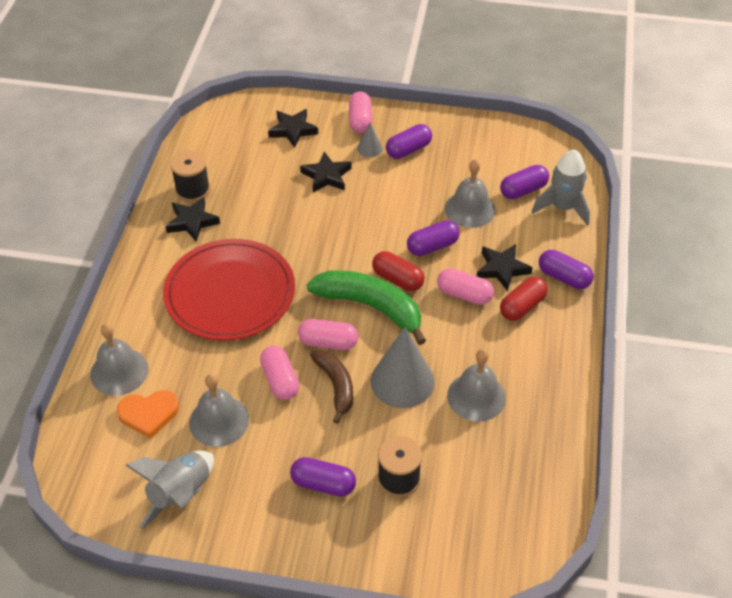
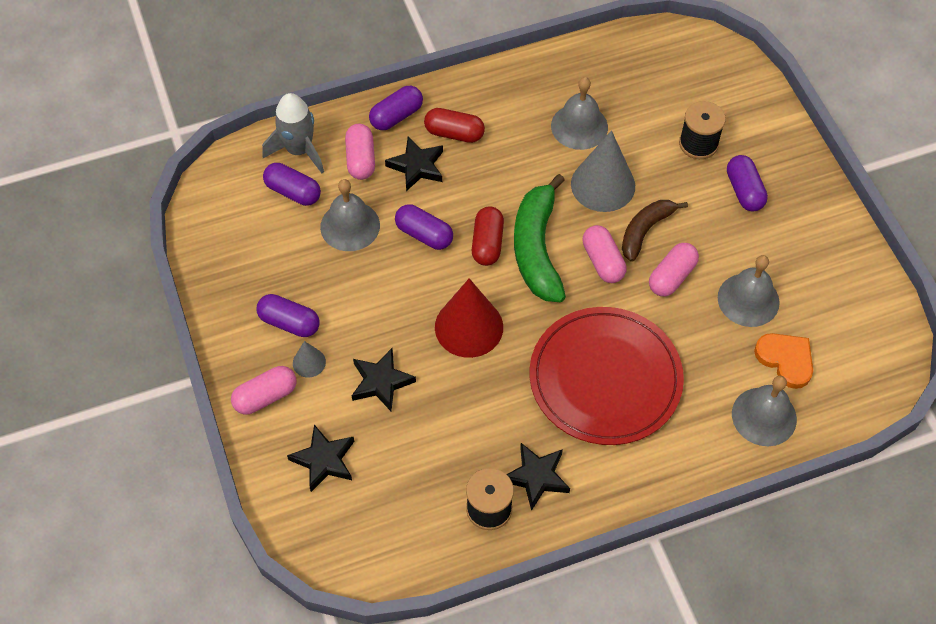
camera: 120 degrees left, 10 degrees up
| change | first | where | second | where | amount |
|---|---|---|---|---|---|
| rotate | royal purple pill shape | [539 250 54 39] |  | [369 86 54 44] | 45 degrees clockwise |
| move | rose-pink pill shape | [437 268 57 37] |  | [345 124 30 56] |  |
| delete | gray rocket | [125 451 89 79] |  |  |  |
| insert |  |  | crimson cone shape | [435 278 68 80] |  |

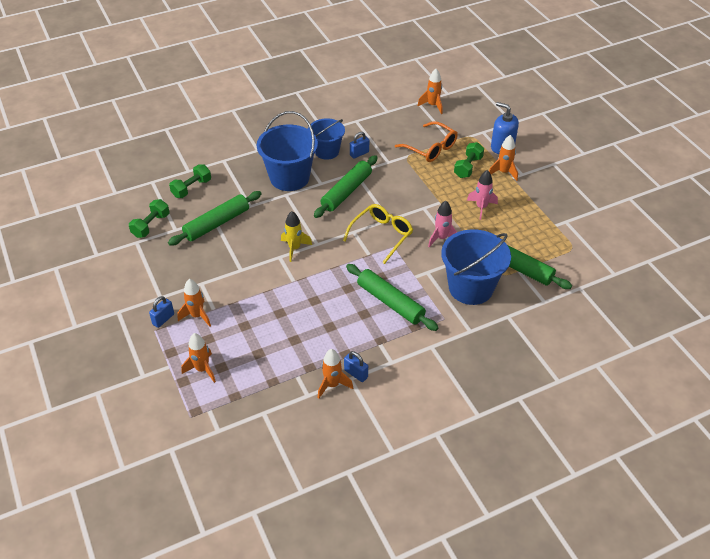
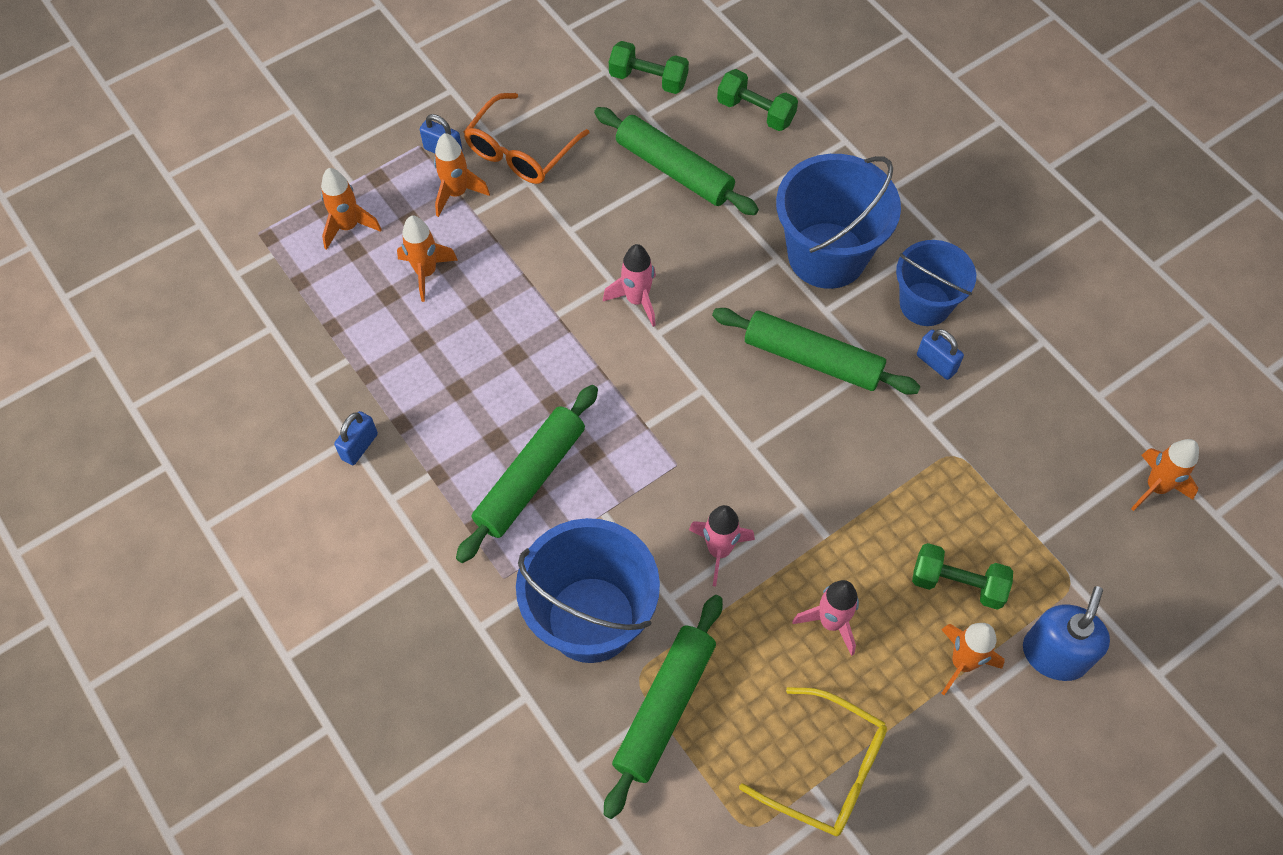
camera: 80 degrees right, 15 degrees up
| change | first | where | second | where | amount |
|---|---|---|---|---|---|
| move | orange spectacles | [395 121 63 41] |  | [464 93 125 91] |  |
| move | golden spectacles | [343 204 70 60] |  | [739 687 148 149] |  |
| recolor | golden rocket | [281 211 31 51] | rose-pink rocket | [603 244 53 83] |  |
| move | orange rocket | [318 349 35 50] |  | [397 216 60 86] |  |

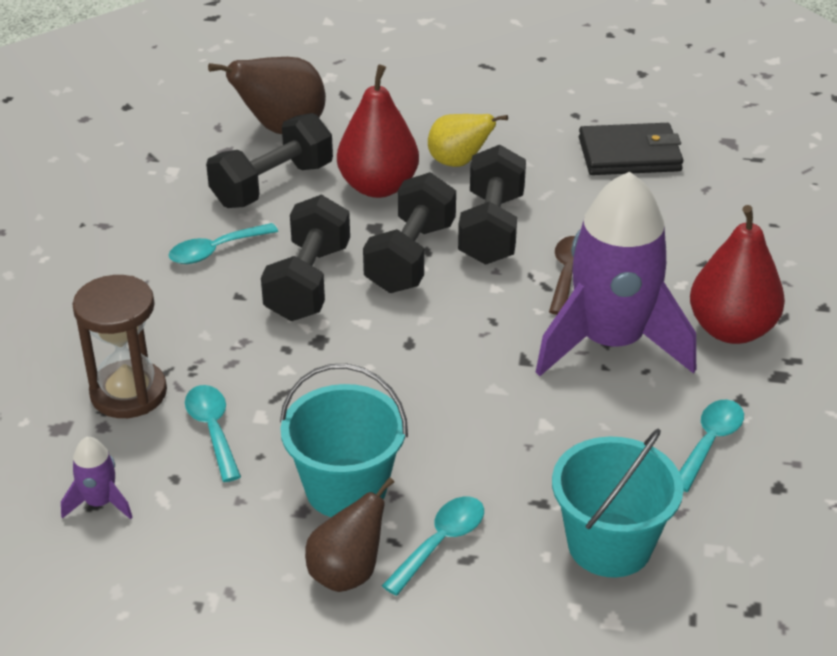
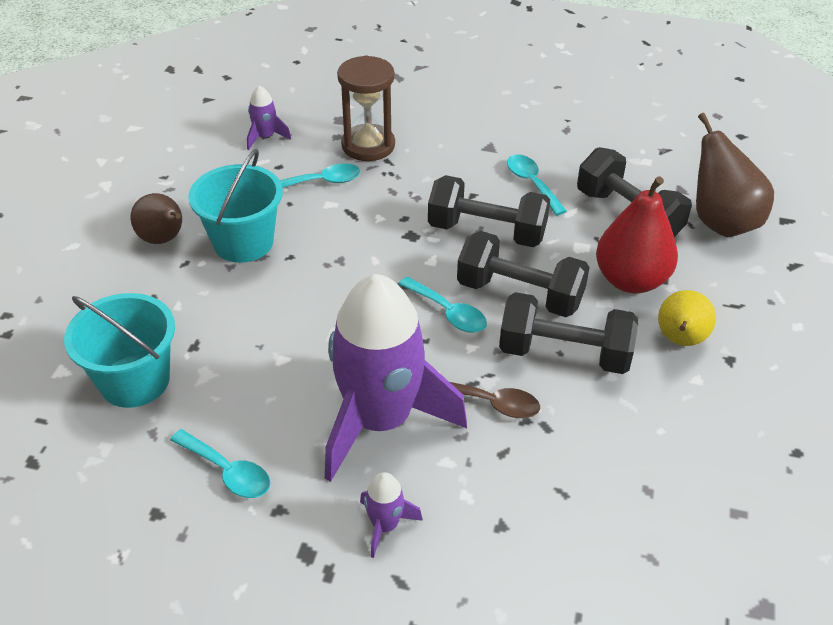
camera: 95 degrees right, 5 degrees up
| change | first | where | second | where | amount |
|---|---|---|---|---|---|
| delete | jet-black wallet | [579 123 104 52] |  |  |  |
| replace | crimson pear | [690 205 95 139] | royal purple rocket | [360 472 63 86] |  |
| move | aqua tablespoon | [382 496 102 100] |  | [399 277 88 56] |  |

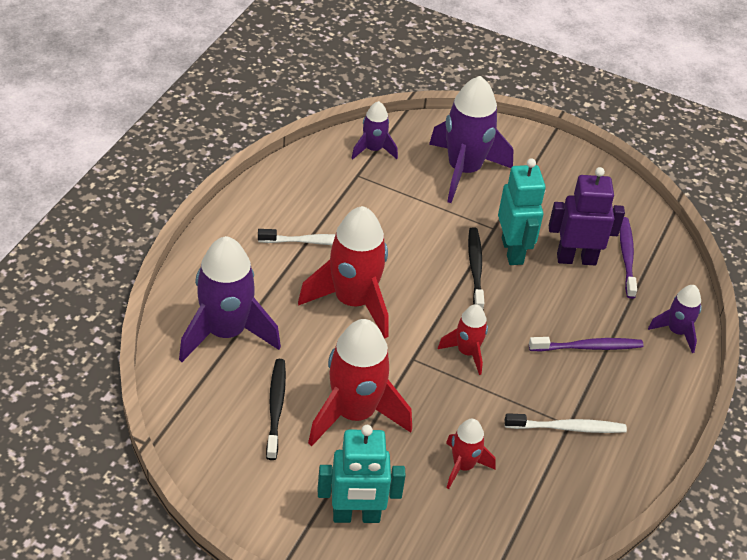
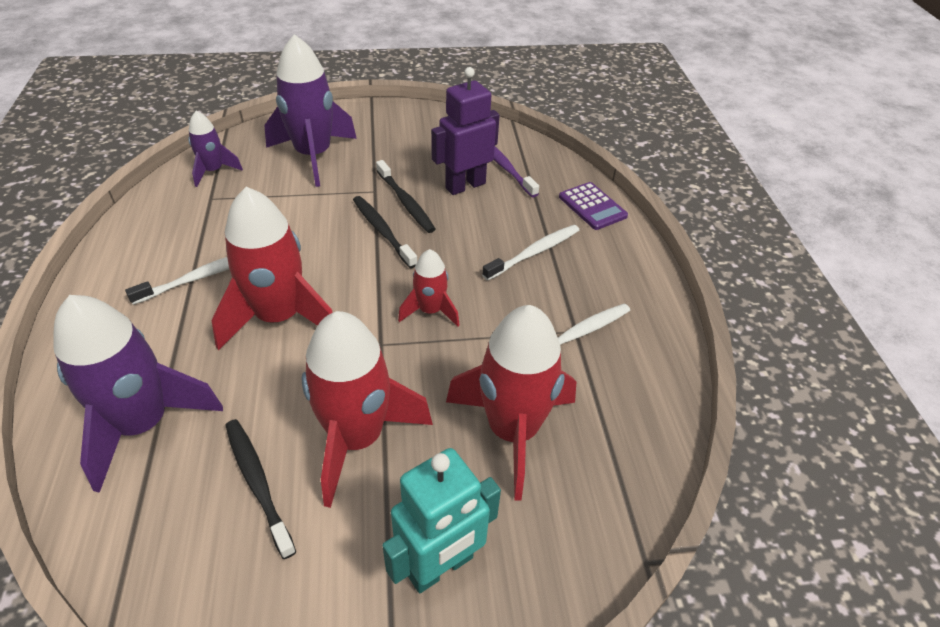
camera: 30 degrees left, 0 degrees up
| change | first | where | second | where | amount |
|---|---|---|---|---|---|
| replace | aqua toy robot | [498 158 48 107] | jet-black dental brush | [376 160 60 73] |  |
| replace | royal purple rocket | [648 285 54 68] | royal purple adding machine | [559 182 69 48] |  |
| recolor | royal purple dental brush | [529 337 115 14] | white dental brush | [482 225 97 56] |  |
| resize | crimson rocket | [446 419 50 70] |  | [446 305 130 196] | x1.90 |

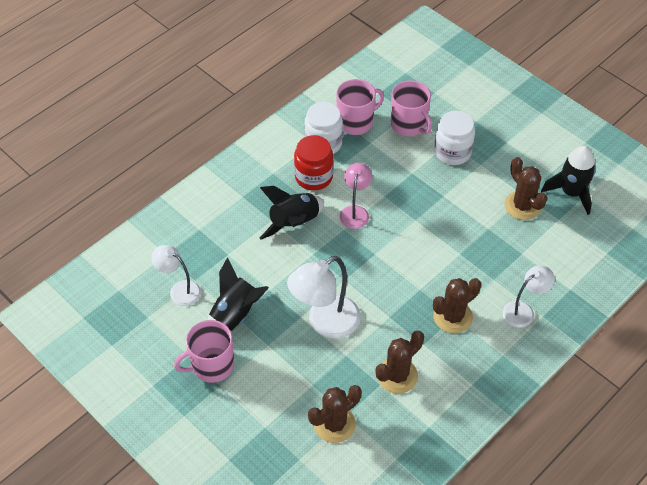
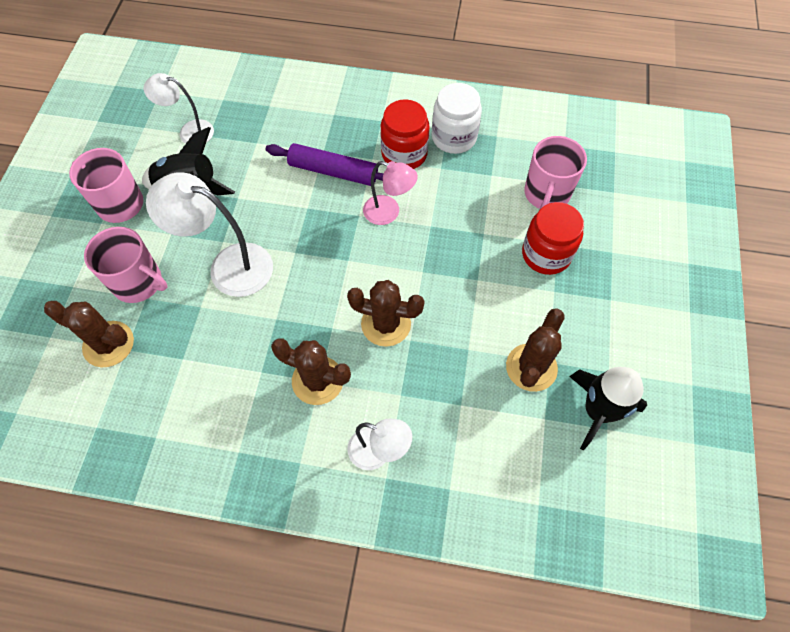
camera: 55 degrees right, 10 degrees up
| change | first | where | second | where | amount |
|---|---|---|---|---|---|
| move | rose-pink mug | [336 79 48 56] |  | [84 227 83 76] |  |
| recolor | white preserve jar | [434 111 41 54] | crimson preserve jar | [522 202 62 73] |  |
| rotate | rose-pink reading lamp | [340 163 33 66] |  | [363 161 55 64] | 45 degrees clockwise |
| replace | jet-black rocket | [260 186 64 54] | royal purple rolling pin | [266 143 118 43] |  |
| rotate | white reading lamp | [151 245 50 61] |  | [144 73 70 70] | 75 degrees counterclockwise |
| move | russet saguaro cactus | [376 331 48 63] |  | [347 280 78 67] |  |

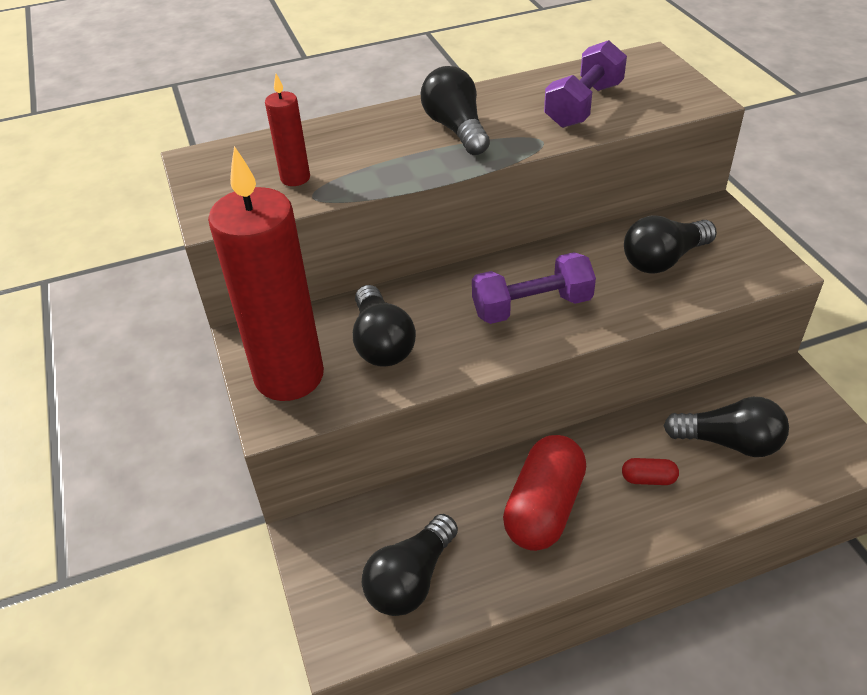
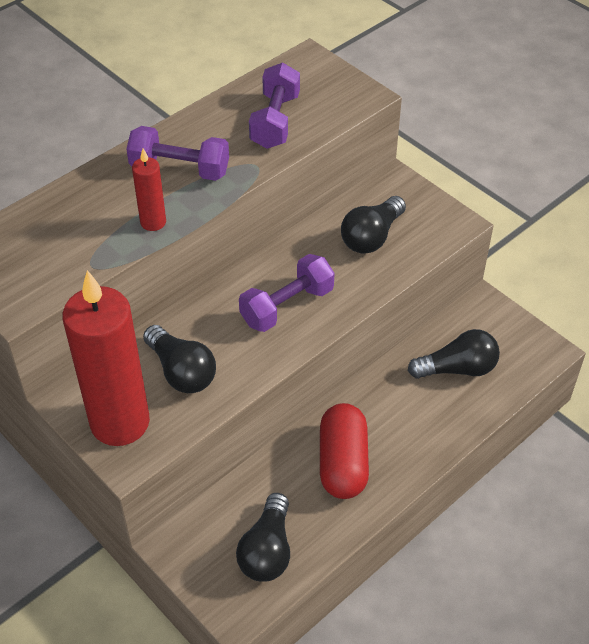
camera: 25 degrees left, 5 degrees up
| change | first | where | second | where | amount |
|---|---|---|---|---|---|
| replace | jet-black light bulb | [420 66 70 89] | royal purple free weight | [126 126 103 55] |  |
| move | crimson wax candle | [265 74 45 112] |  | [132 148 34 83] |  |
| delete | crimson pill shape | [622 458 57 27] |  |  |  |

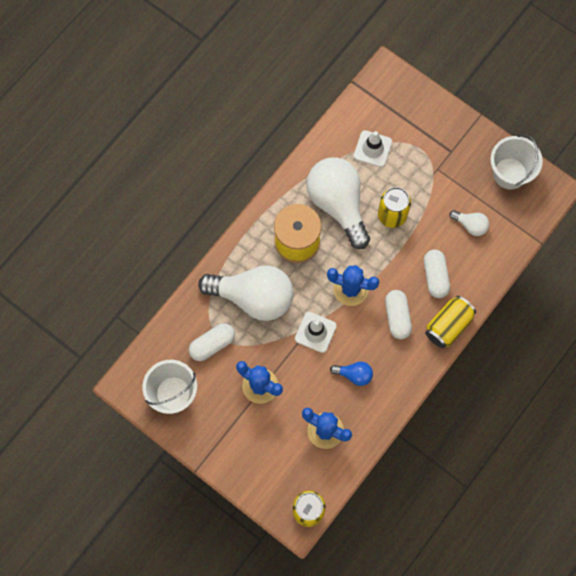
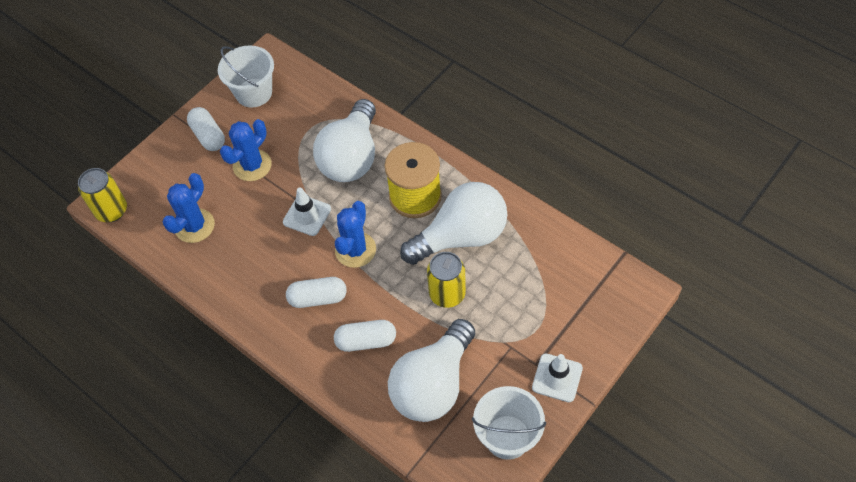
camera: 95 degrees right, 15 degrees down
| change | first | where | second | where | amount |
|---|---|---|---|---|---|
| move | white road cone | [354 130 38 37] |  | [532 354 51 48] |  |
| resize | white light bulb | [450 210 39 26] |  | [388 319 87 103] | x2.29 |
| delete | golden tin | [425 296 51 52] |  |  |  |
| move | white pill shape | [189 323 46 38] |  | [187 107 38 44] |  |
| delete | cobalt light bulb | [330 362 43 24] |  |  |  |

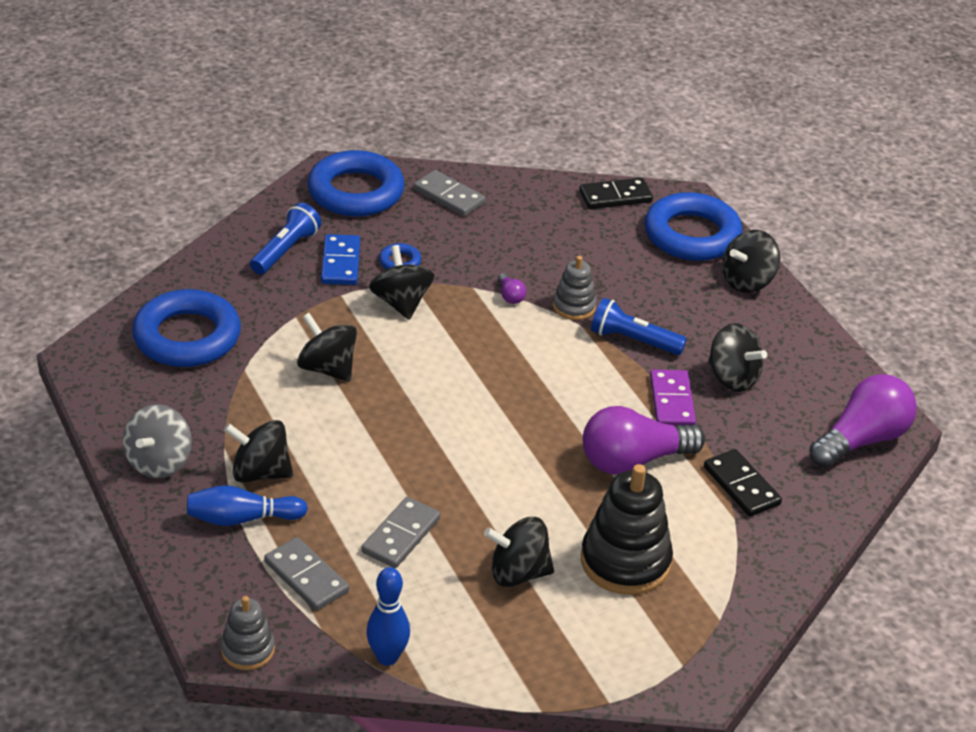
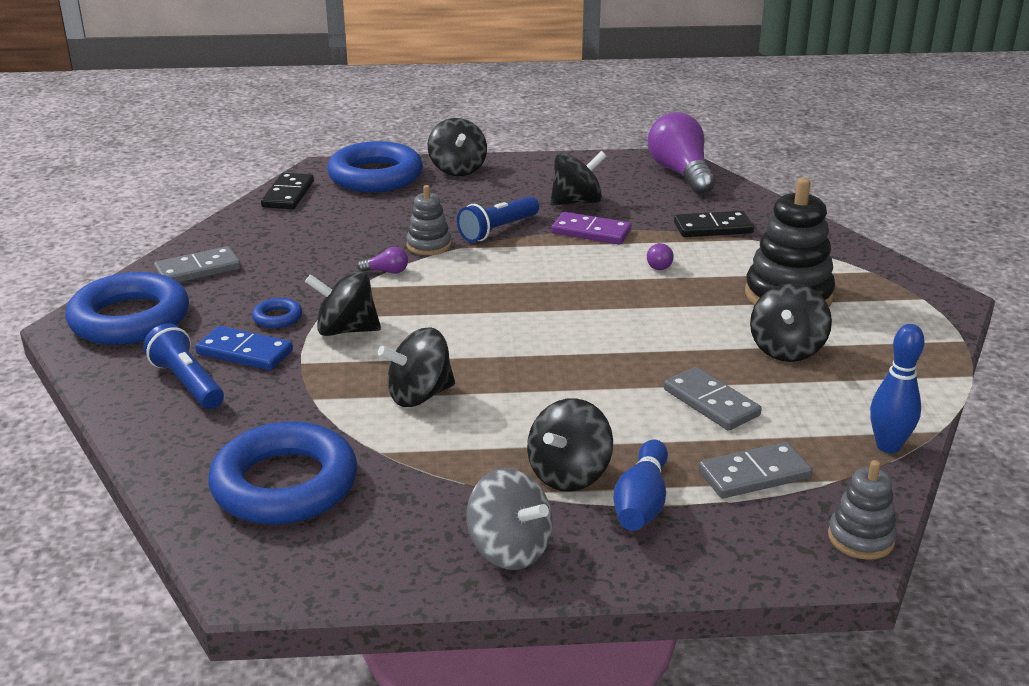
camera: 65 degrees left, 10 degrees down
| change | first | where | second | where | amount |
|---|---|---|---|---|---|
| resize | royal purple light bulb | [583 406 122 69] |  | [647 243 27 27] | x0.40 |

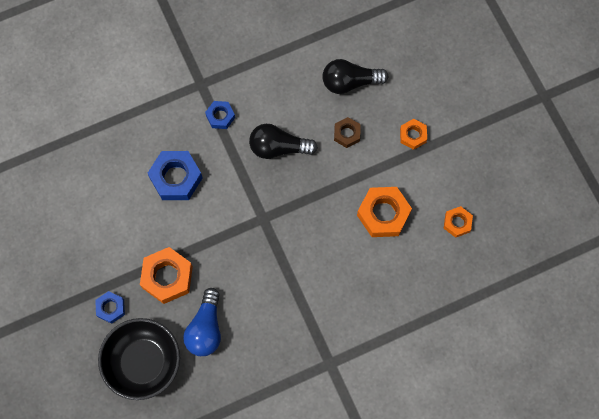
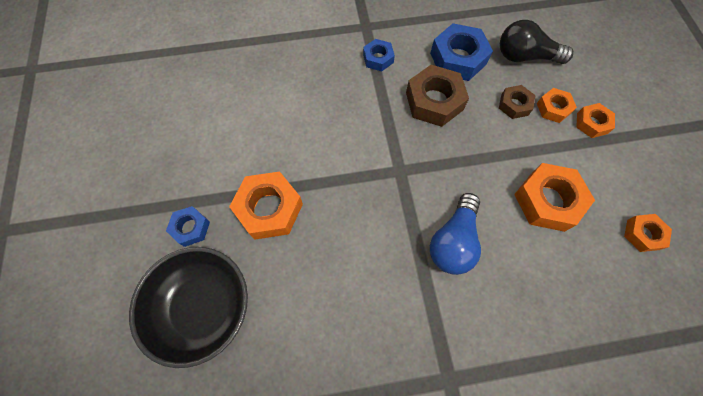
camera: 15 degrees right, 5 degrees down
| change | first | where | second | where | amount |
|---|---|---|---|---|---|
| replace | jet-black light bulb | [249 124 69 35] | russet hexagon nut | [406 65 63 62] |  |
| move | cobalt hexagon nut | [148 151 54 49] |  | [430 23 63 58] |  |
| move | cobalt light bulb | [183 288 38 68] |  | [430 193 51 82] |  |
| insert |  |  | orange hexagon nut | [537 88 40 35] |  |

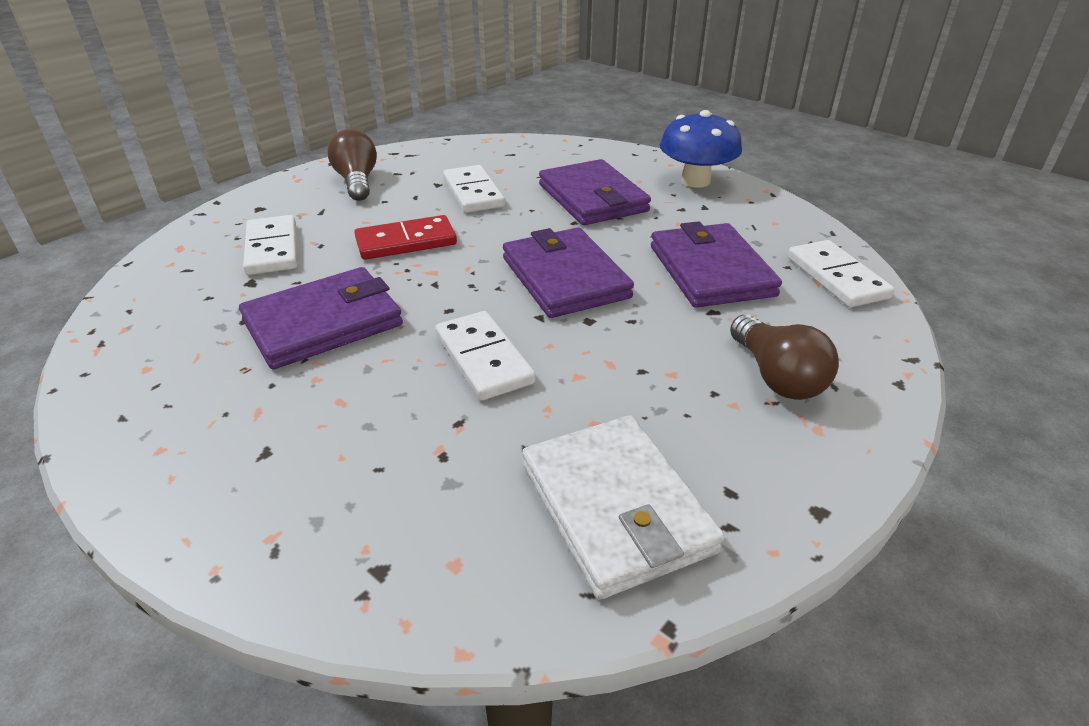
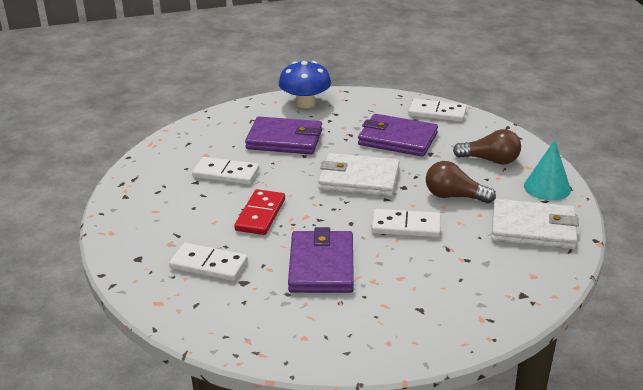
camera: 55 degrees left, 5 degrees down
| change | first | where | second | where | amount |
|---|---|---|---|---|---|
| move | russet light bulb | [328 129 49 72] |  | [426 161 70 42] |  |
| recolor | royal purple wallet | [503 227 131 91] | white wallet | [318 153 82 44] |  |
| insert |  |  | aqua cone shape | [524 140 47 60] |  |

